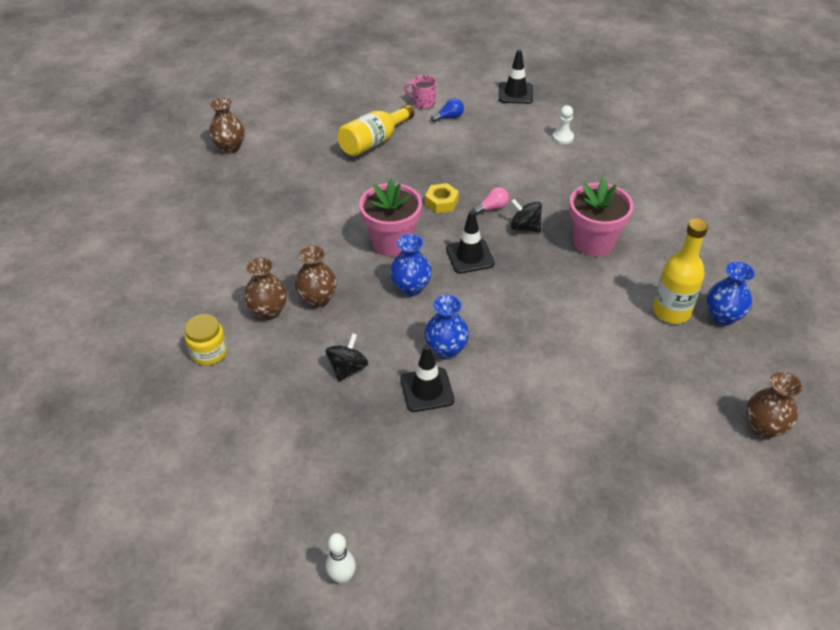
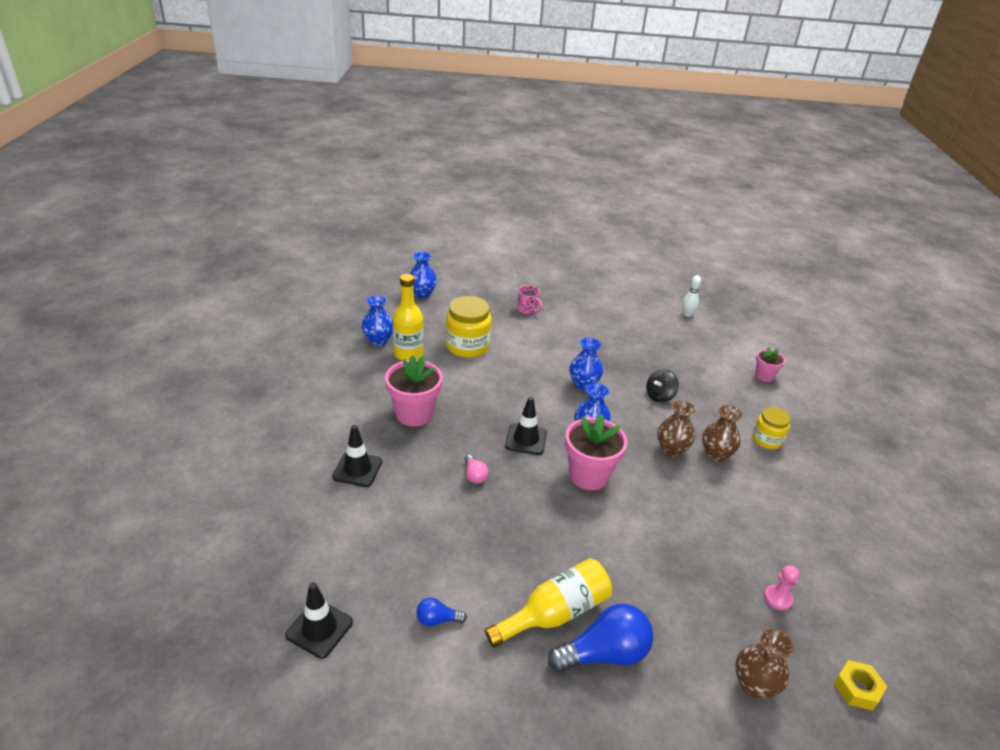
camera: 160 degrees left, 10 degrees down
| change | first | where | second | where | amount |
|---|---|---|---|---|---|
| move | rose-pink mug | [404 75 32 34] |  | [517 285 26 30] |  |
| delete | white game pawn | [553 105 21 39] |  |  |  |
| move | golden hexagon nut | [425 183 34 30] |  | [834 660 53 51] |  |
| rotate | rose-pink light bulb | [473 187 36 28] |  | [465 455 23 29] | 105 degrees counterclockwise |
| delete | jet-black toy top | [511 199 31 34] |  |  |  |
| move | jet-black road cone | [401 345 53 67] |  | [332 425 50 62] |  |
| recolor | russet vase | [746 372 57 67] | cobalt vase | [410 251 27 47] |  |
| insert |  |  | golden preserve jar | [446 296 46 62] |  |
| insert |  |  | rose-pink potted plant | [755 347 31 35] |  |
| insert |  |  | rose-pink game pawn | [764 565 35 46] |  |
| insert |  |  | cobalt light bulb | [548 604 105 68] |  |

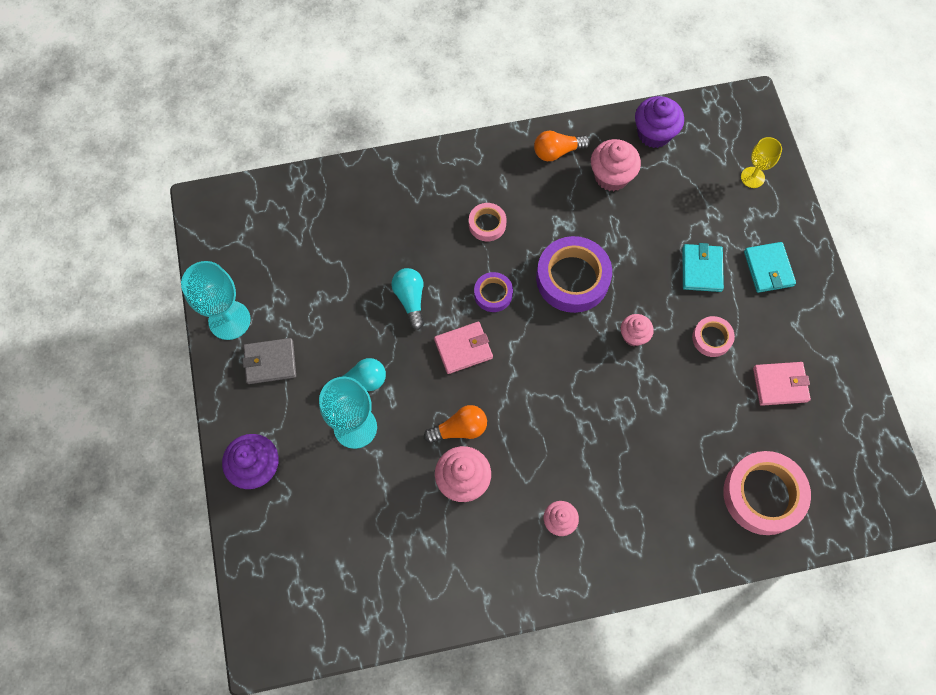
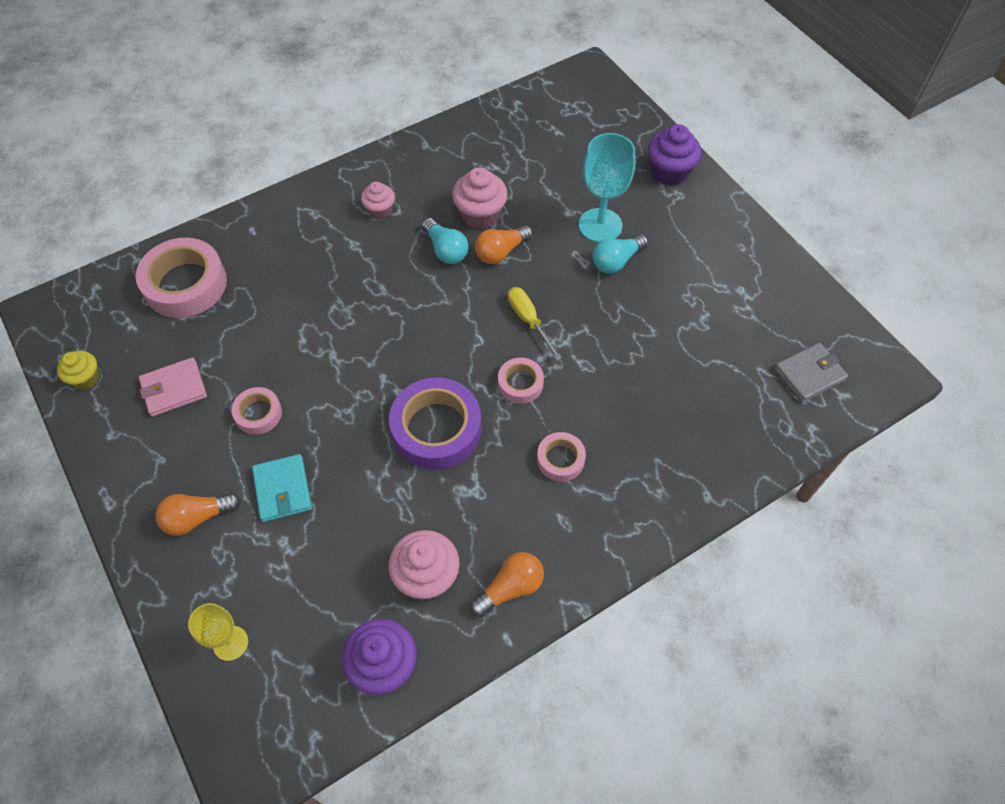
camera: 160 degrees right, 10 degrees down
| change | first | where | second | where | amount |
|---|---|---|---|---|---|
| replace | aqua wallet | [744 242 52 51] | orange light bulb | [155 493 86 43] |  |
| delete | aqua wine glass | [181 261 70 79] |  |  |  |
| move | aqua light bulb | [391 268 33 62] |  | [422 218 47 46] |  |
| recolor | royal purple sticky tape | [474 272 39 40] | rose-pink sticky tape | [498 358 46 46] |  |
| delete | rose-pink muffin | [621 314 33 32] |  |  |  |
| replace | rose-pink wallet | [434 322 59 52] | golden hand screwdriver | [508 287 54 74] |  |
| move | gray wallet | [242 338 54 46] |  | [774 343 75 60] |  |
| insert |  |  | golden muffin | [57 351 42 39] |  |

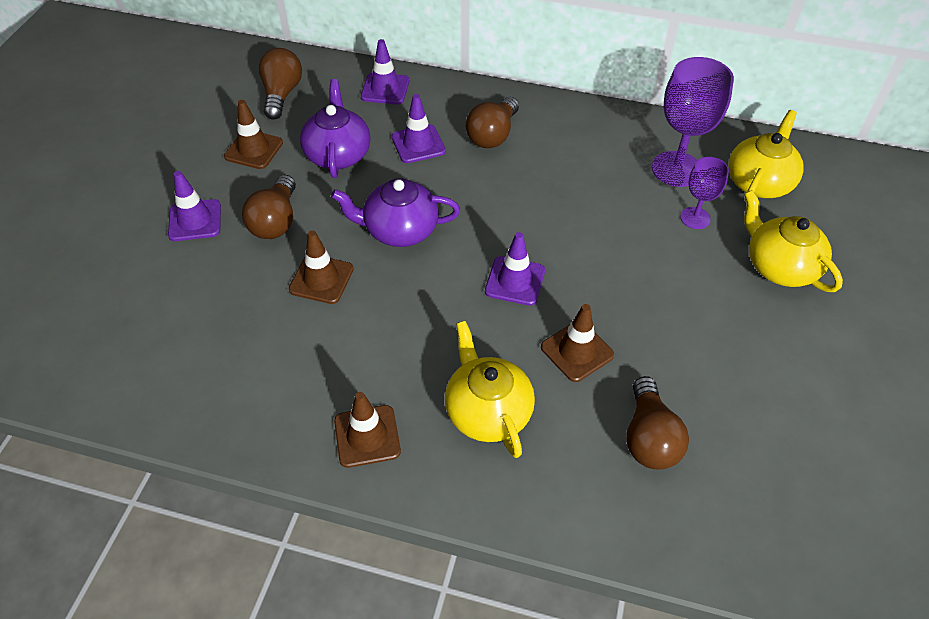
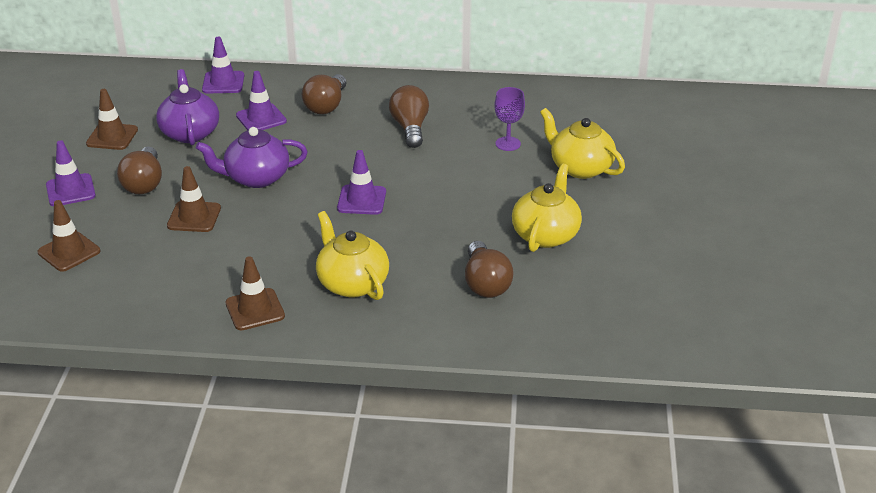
camera: 10 degrees left, 15 degrees down
| change | first | where | second | where | amount |
|---|---|---|---|---|---|
| move | russet light bulb | [259 48 43 72] |  | [389 85 40 63] |  |
| delete | royal purple wine glass | [652 57 82 130] |  |  |  |
| move | golden teapot | [728 110 76 93] |  | [512 164 70 88] |  |
| move | russet road cone | [541 304 73 78] |  | [38 200 62 72] |  |

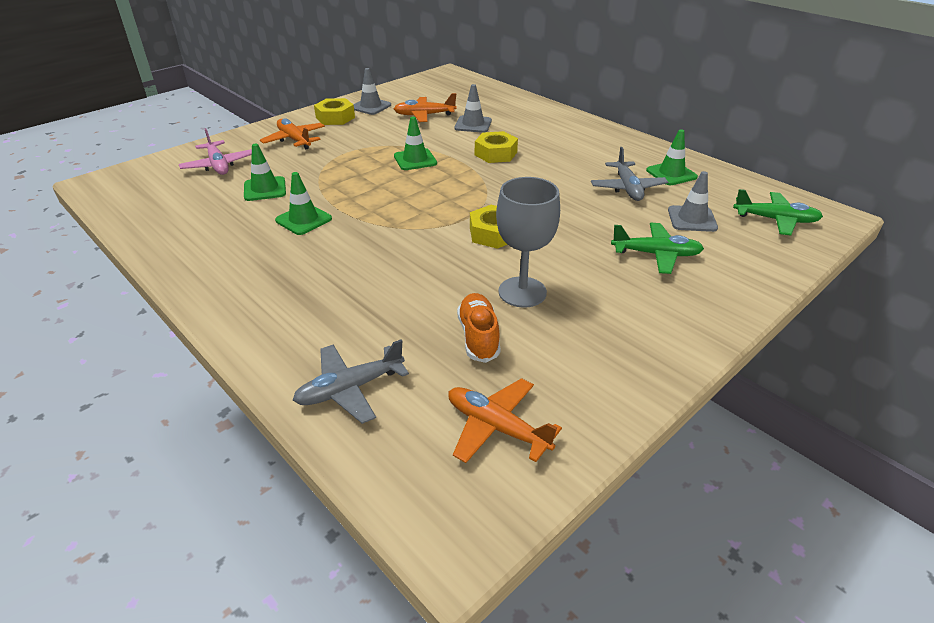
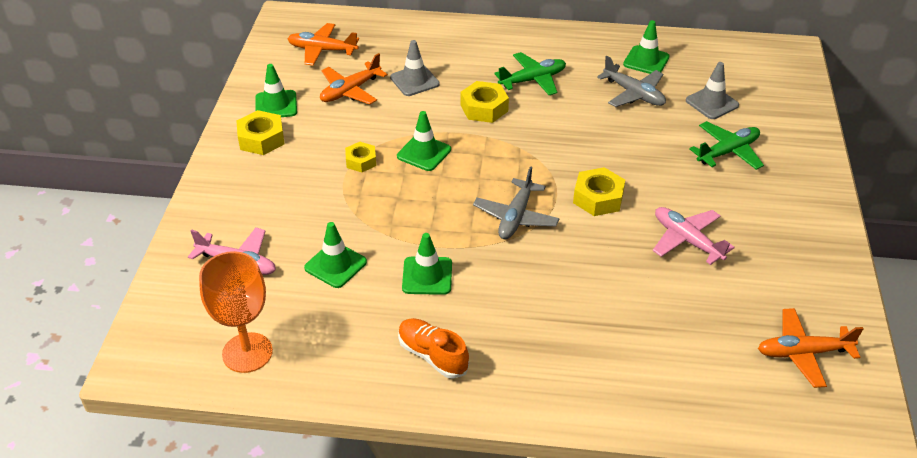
camera: 40 degrees left, 5 degrees up
| change | first | where | second | where | amount |
|---|---|---|---|---|---|
| recolor | gray road cone | [353 68 38 47] | leaf-green road cone | [255 64 42 53] |  |
| move | orange aeroplane | [260 118 65 31] |  | [287 23 72 43] |  |
| replace | gray wine glass | [496 177 64 131] | rose-pink aeroplane | [653 207 82 58] |  |
| move | leaf-green aeroplane | [733 189 90 47] |  | [494 52 72 43] |  |
| move | orange lace-up shoe | [457 293 43 70] |  | [398 318 71 61] |  |
| move | gray aeroplane | [293 339 116 85] |  | [473 166 87 73] |  |
| insert |  |  | golden hexagon nut | [345 142 31 30] |  |
| insert |  |  | orange wine glass | [199 251 74 122] |  |

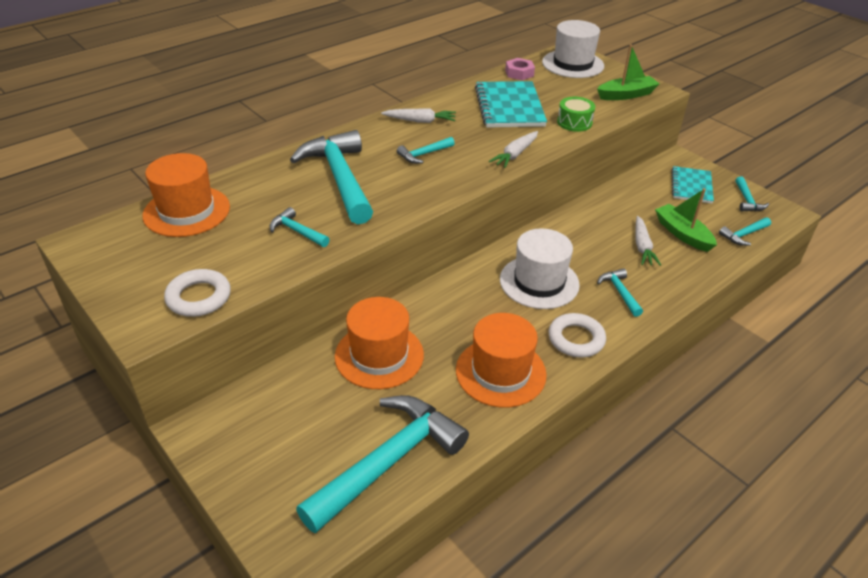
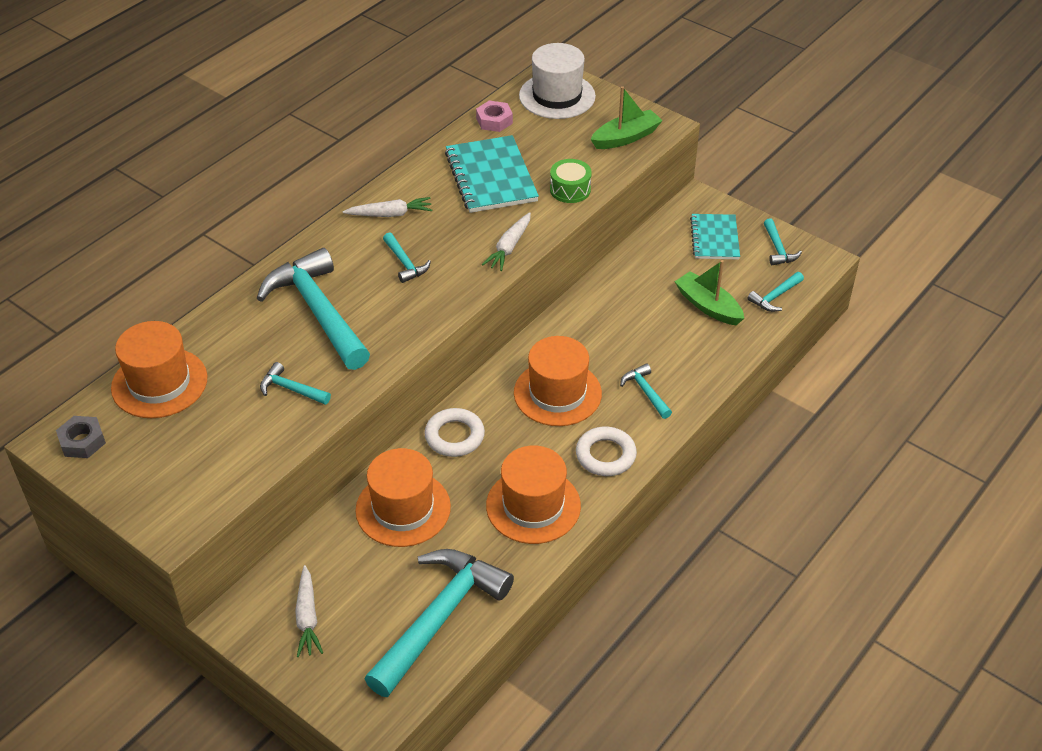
camera: 10 degrees left, 5 degrees up
| change | first | where | second | where | amount |
|---|---|---|---|---|---|
| rotate | aqua claw hammer | [397 137 58 27] |  | [383 232 48 51] | 75 degrees counterclockwise |
| move | white carrot | [635 216 26 50] |  | [295 565 28 92] |  |
| recolor | white hat | [500 228 80 81] | orange hat | [514 336 88 90] |  |
| move | white torus | [164 269 67 48] |  | [424 408 61 49] |  |
| insert |  |  | gray hexagon nut | [56 416 50 42] |  |

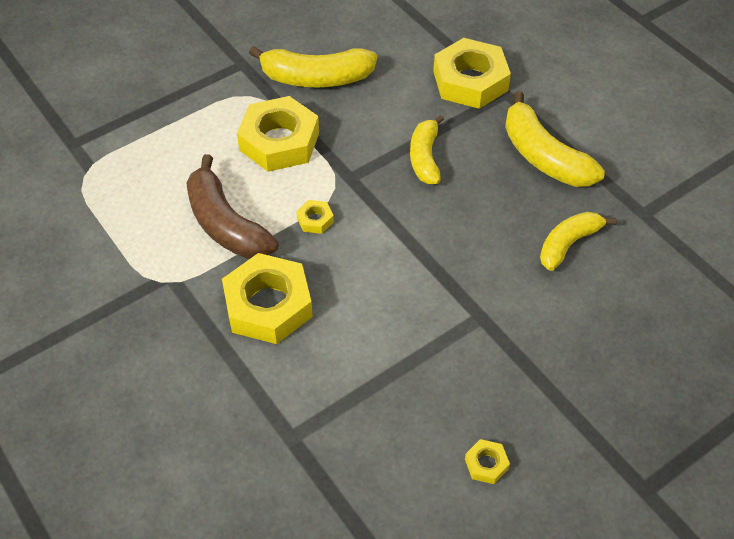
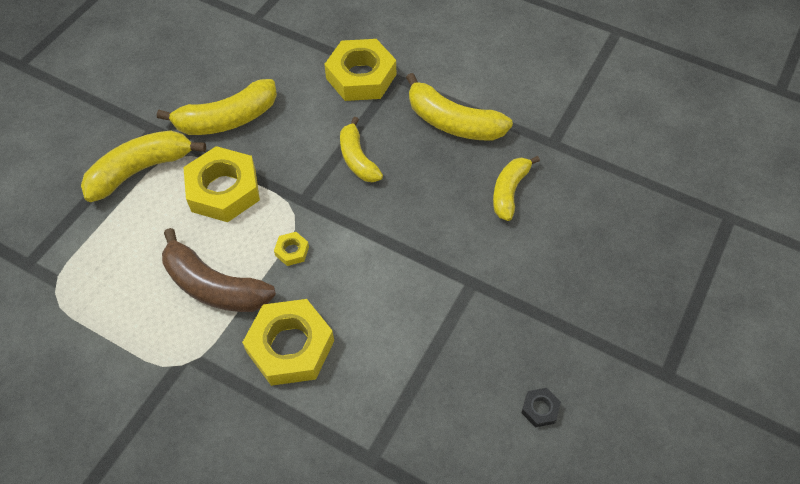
camera: 25 degrees left, 5 degrees up
| change | first | where | second | where | amount |
|---|---|---|---|---|---|
| recolor | golden hexagon nut | [465 439 45 45] | jet-black hexagon nut | [521 388 40 39] |  |
| insert |  |  | golden banana | [81 130 125 72] |  |

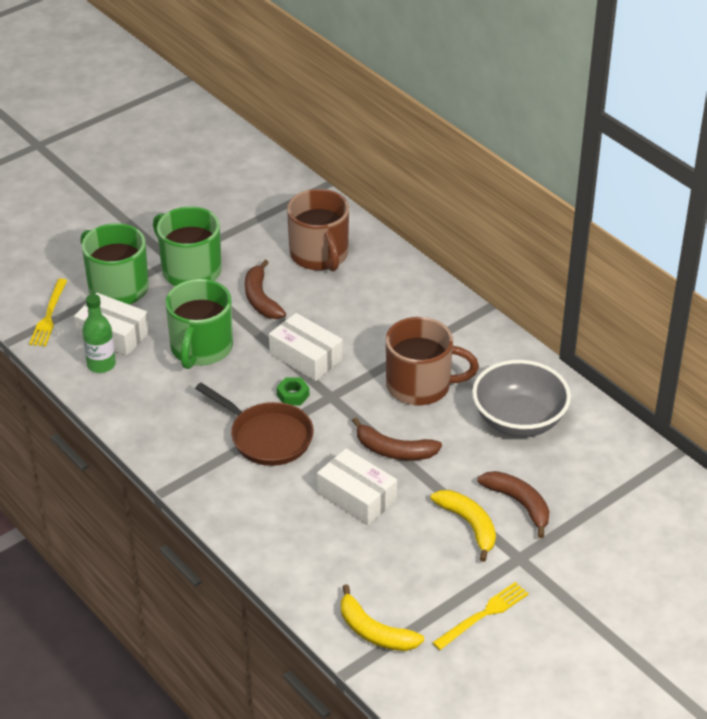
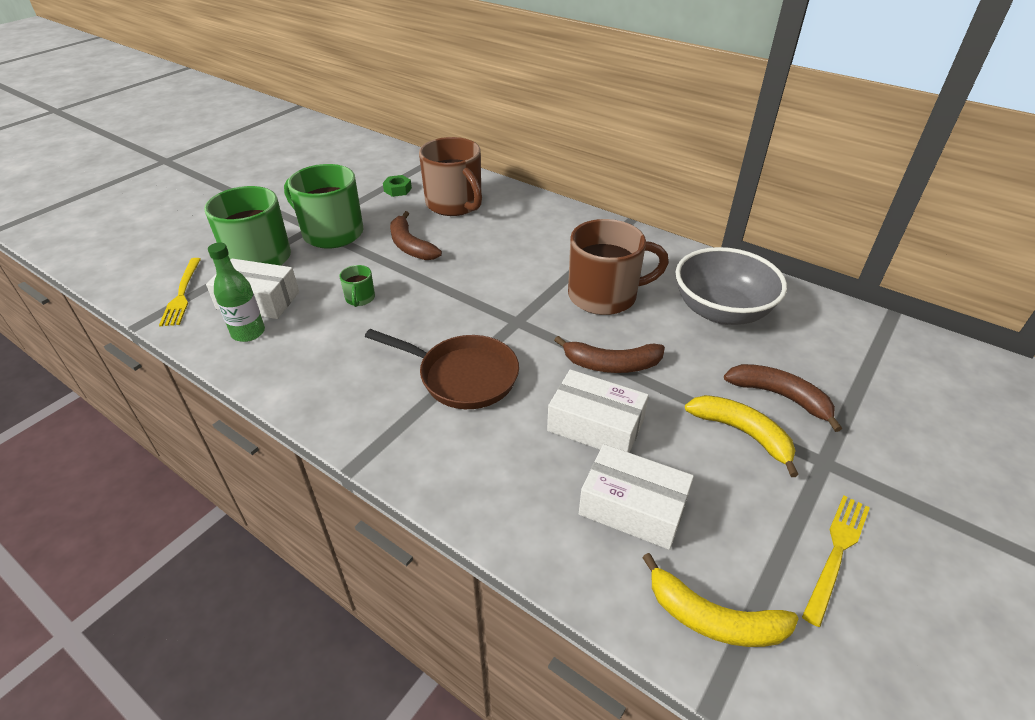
camera: 15 degrees left, 0 degrees up
| change | first | where | second | where | amount |
|---|---|---|---|---|---|
| resize | leaf-green mug | [165 279 68 90] |  | [339 265 36 42] | x0.43 |
| move | white box | [269 313 74 68] |  | [579 444 115 106] |  |
| move | leaf-green hexagon nut | [277 377 32 28] |  | [383 175 29 22] |  |

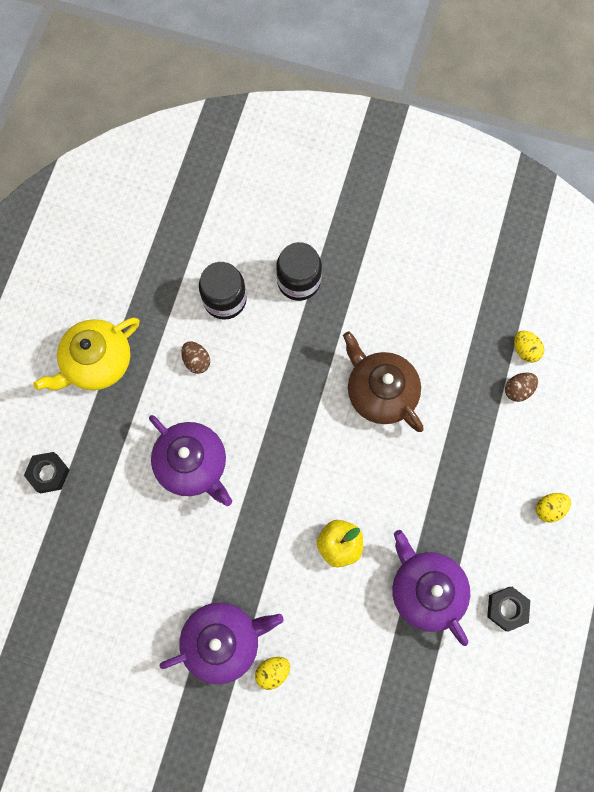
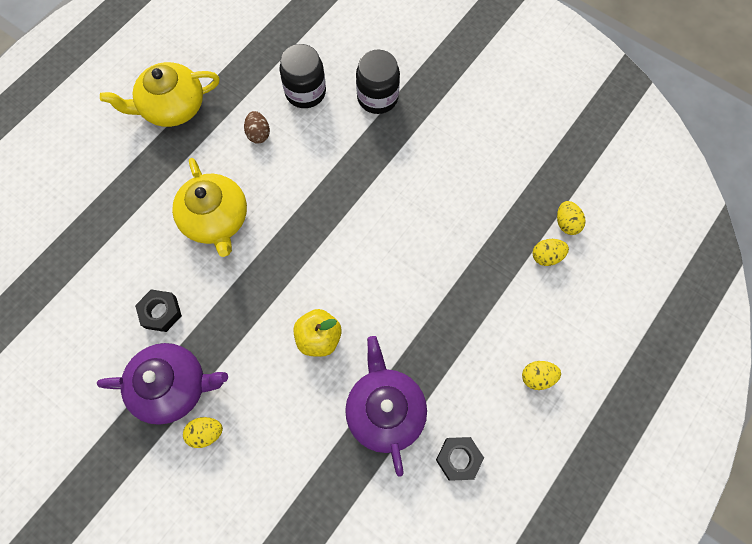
camera: 20 degrees right, 5 degrees down
| change | first | where | second | where | amount |
|---|---|---|---|---|---|
| delete | russet teapot | [343 331 81 101] |  |  |  |
| recolor | russet toy egg | [505 373 33 29] | golden toy egg | [533 239 36 27] |  |
| recolor | royal purple teapot | [149 415 83 91] | golden teapot | [172 158 75 99] |  |
| move | jet-black hexagon nut | [24 452 45 41] |  | [135 289 47 43] |  |

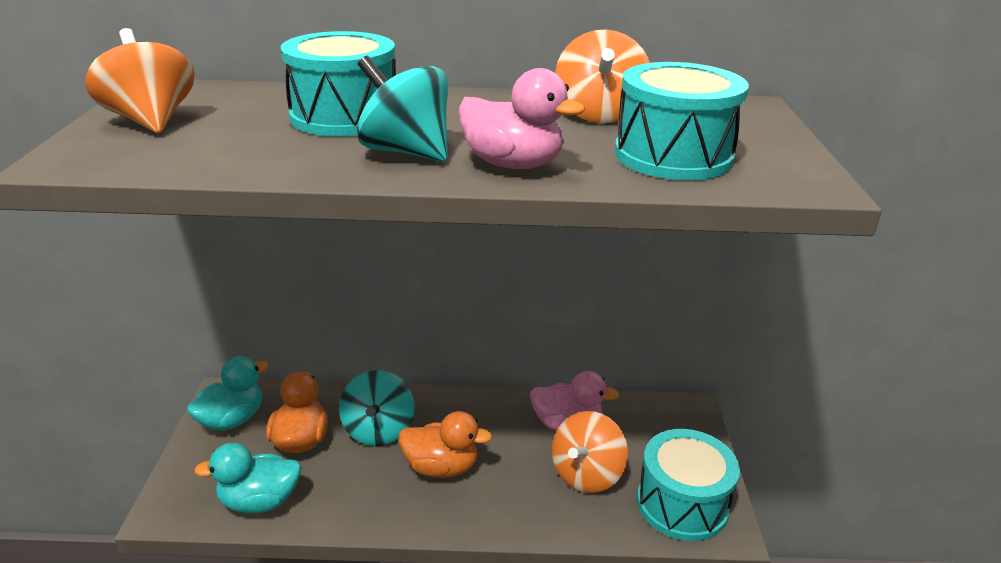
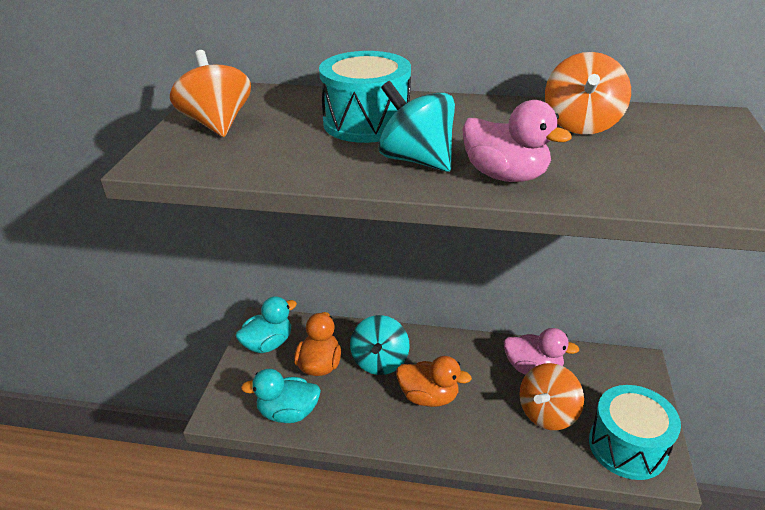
camera: 10 degrees right, 5 degrees up
| change | first | where | second | where | amount |
|---|---|---|---|---|---|
| delete | aqua drum | [615 62 134 118] |  |  |  |

